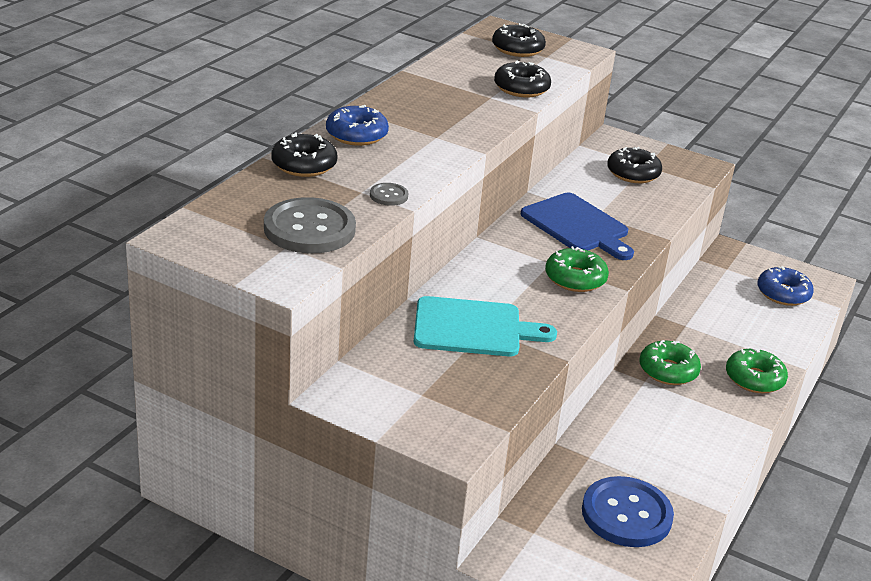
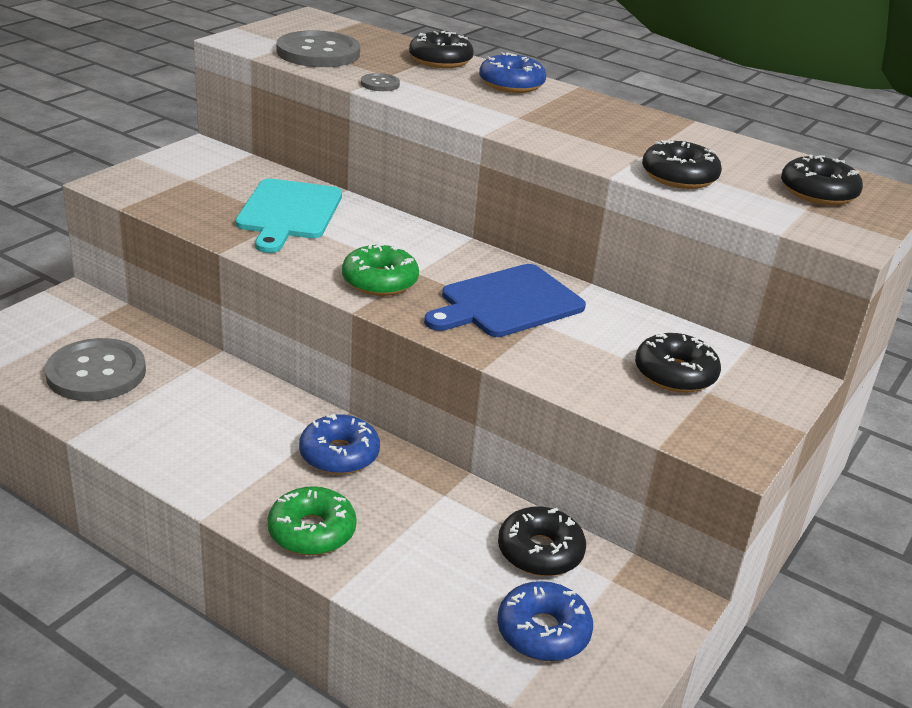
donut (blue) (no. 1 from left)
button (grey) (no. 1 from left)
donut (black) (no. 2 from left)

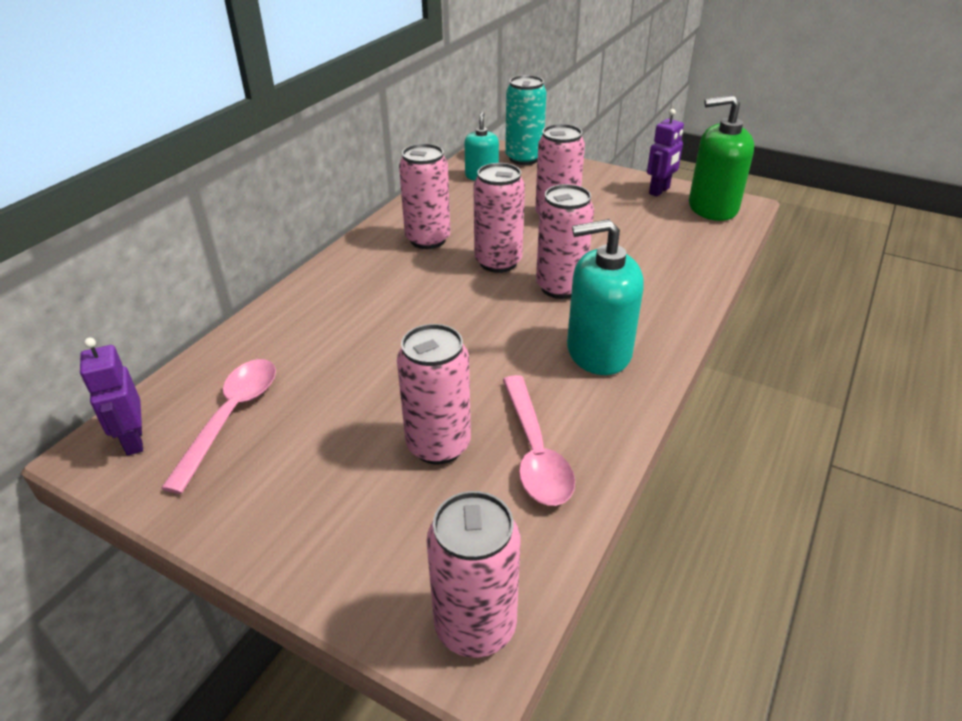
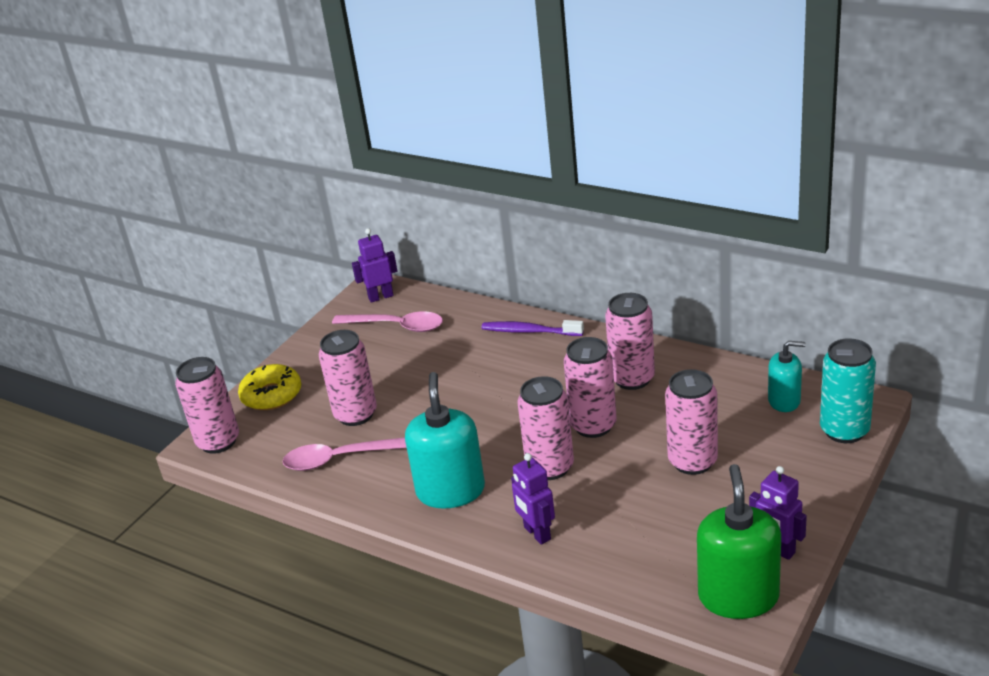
toothbrush (purple)
donut (yellow)
robot (purple) (no. 2 from left)

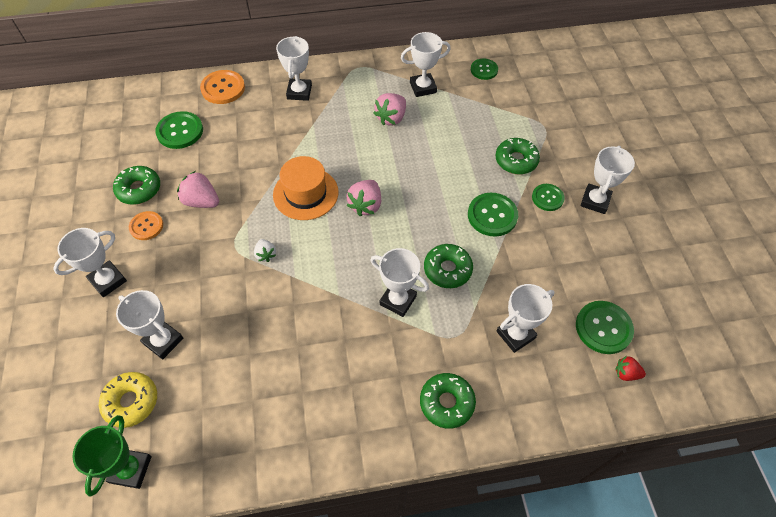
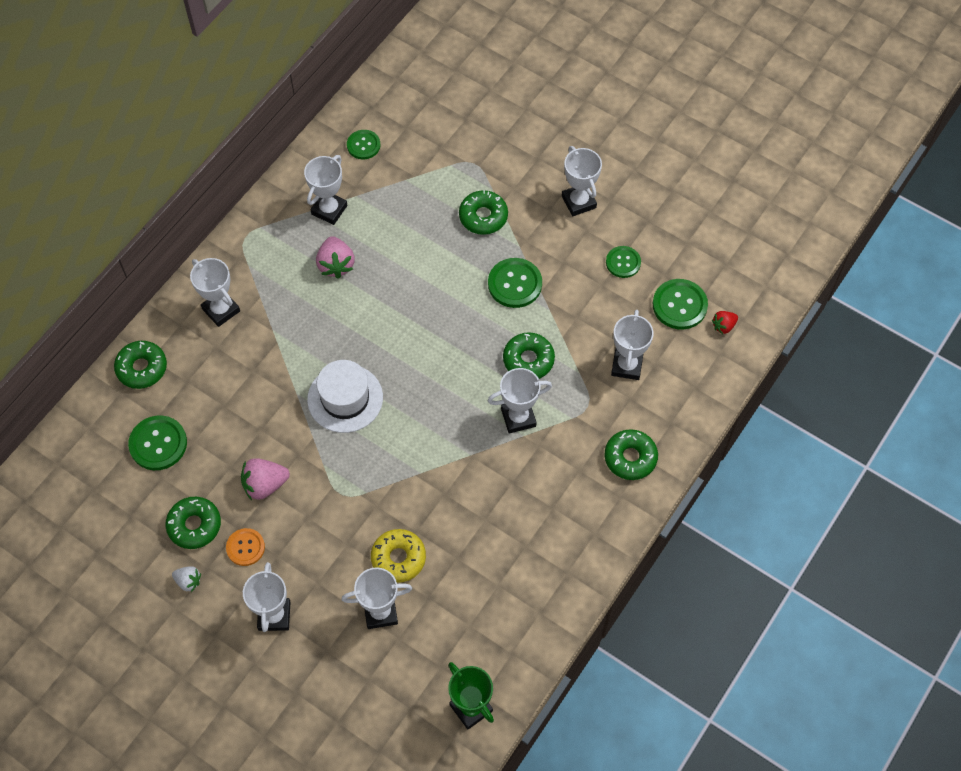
donut (green) (no. 1 from left)
hat (white)
strawberry (pink) (no. 2 from left in the first image)
button (green) (no. 4 from left)
strawberry (white)
donut (yellow)

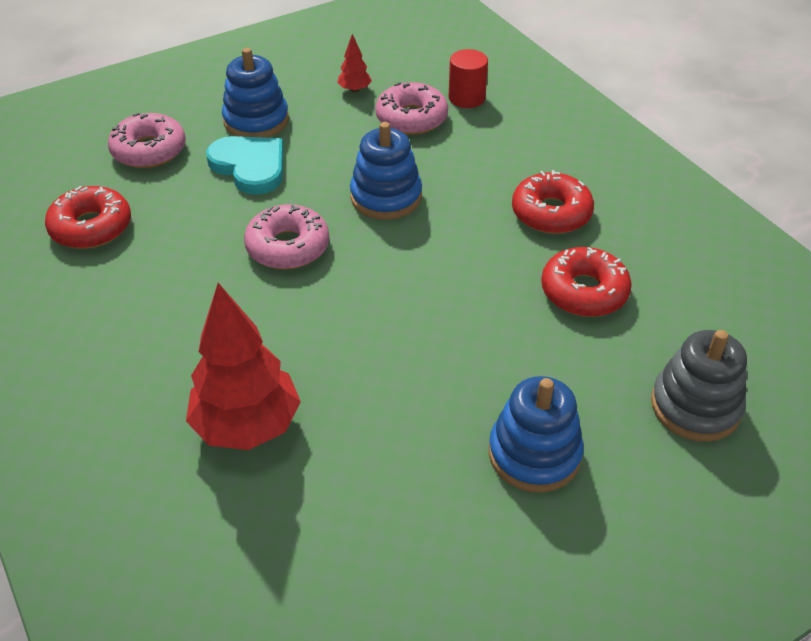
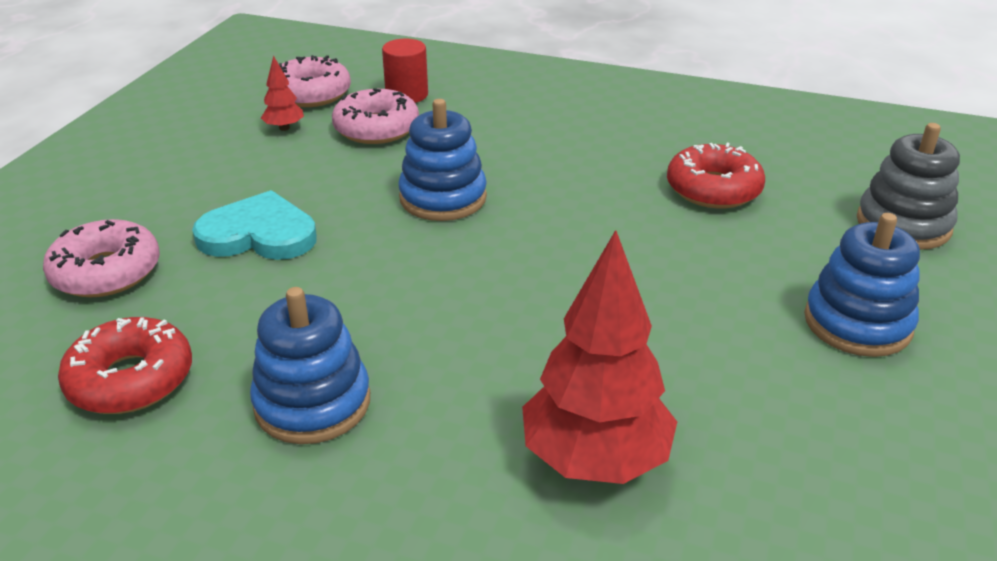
stacking toy (blue) (no. 1 from left)
donut (red) (no. 2 from left in the first image)
donut (pink) (no. 2 from left)

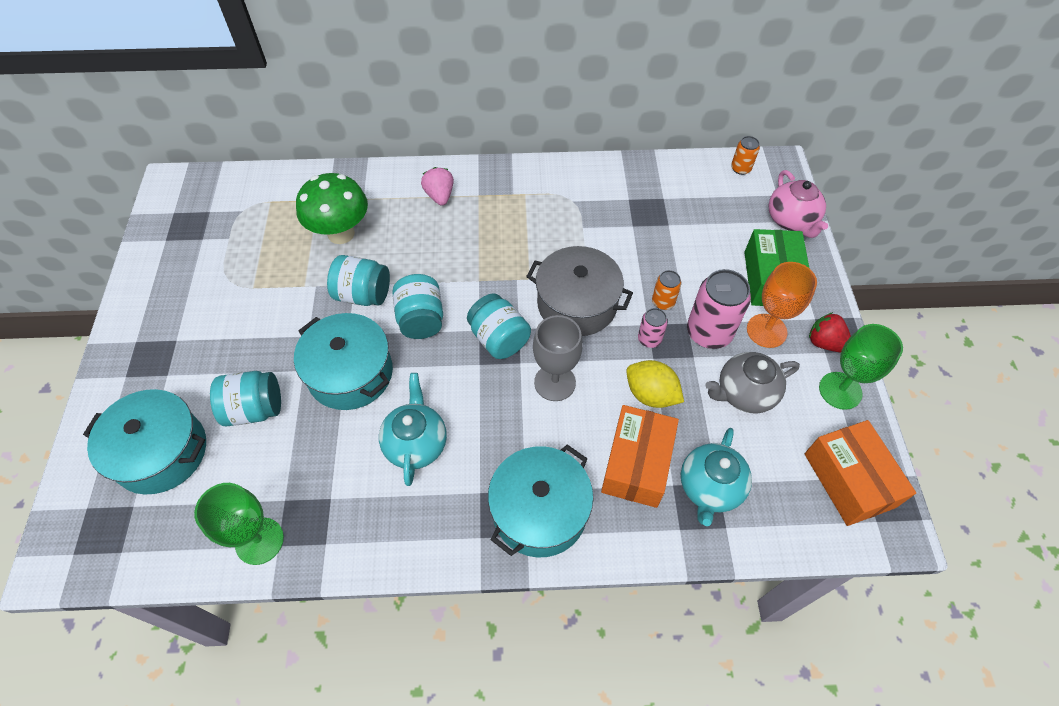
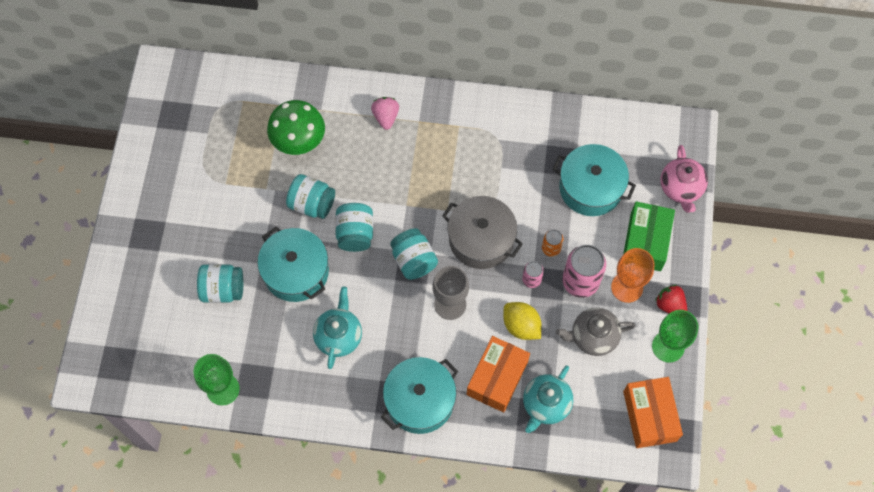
can (orange) (no. 2 from left in the first image)
pot (turquoise) (no. 3 from left)

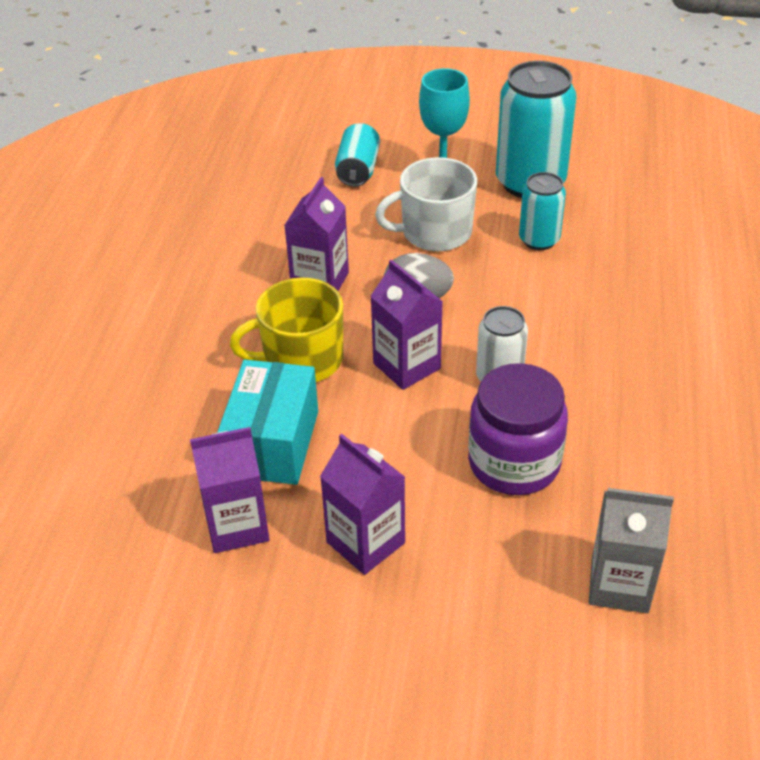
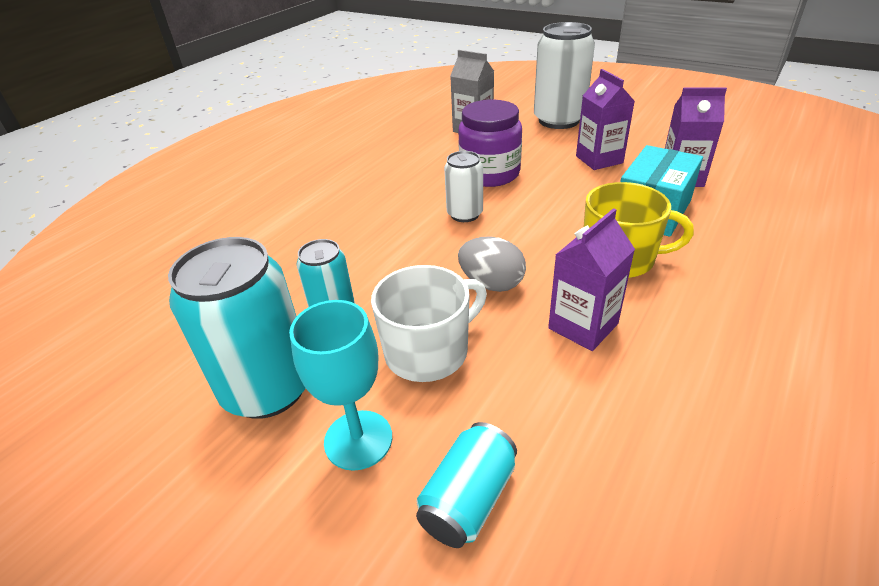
mug (white)
carton (purple) (no. 4 from left in the first image)
can (white) (no. 2 from left)

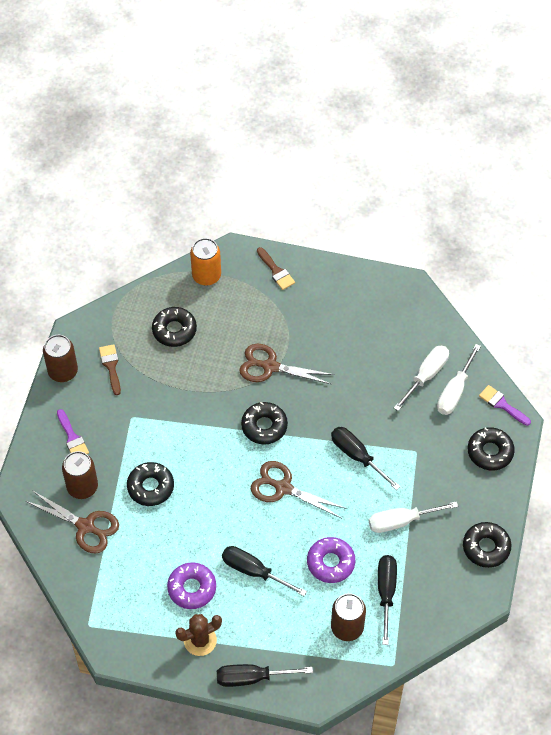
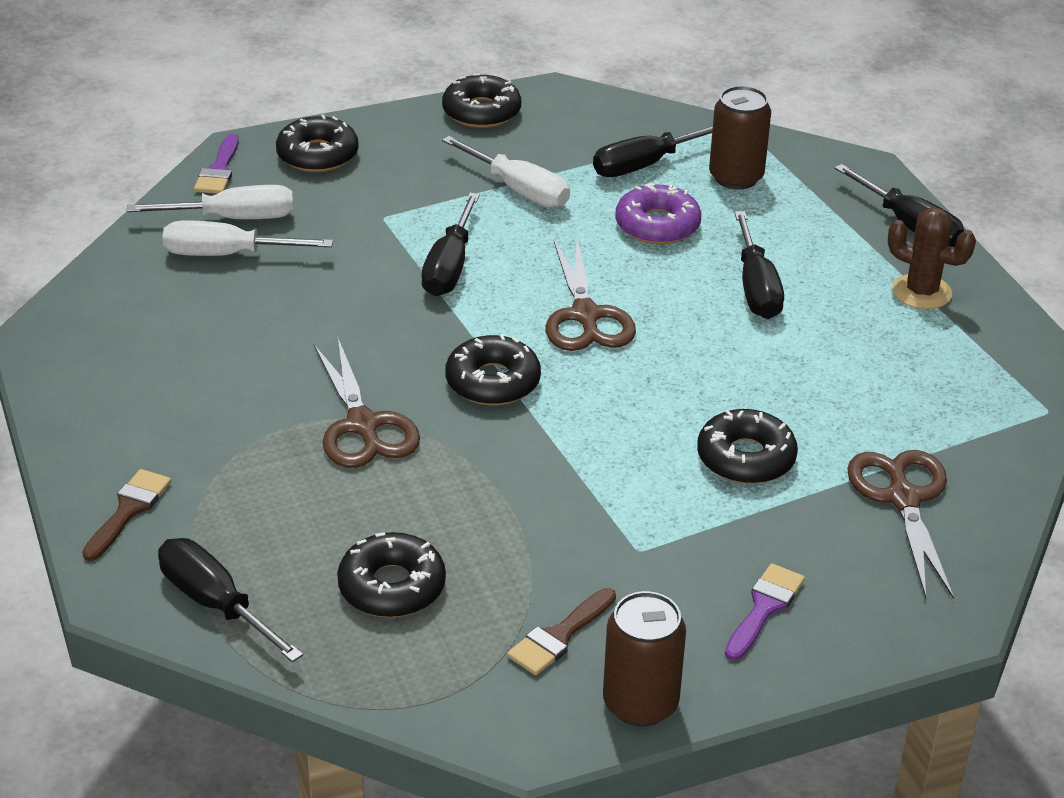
screwdriver (black) (no. 1 from left)
can (brown) (no. 2 from left in the first image)
donut (purple) (no. 1 from left in the first image)

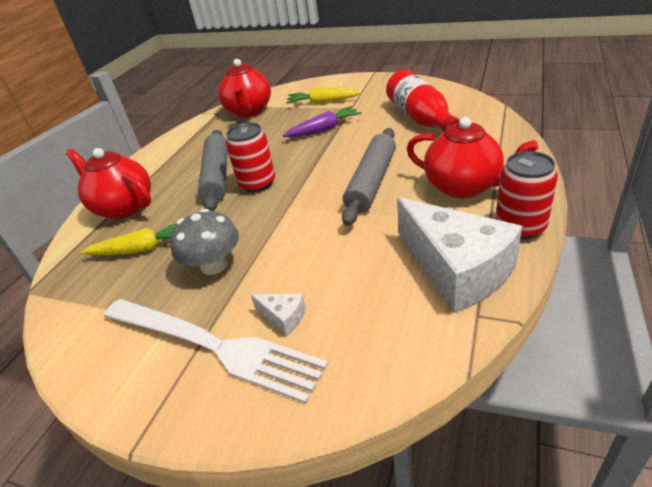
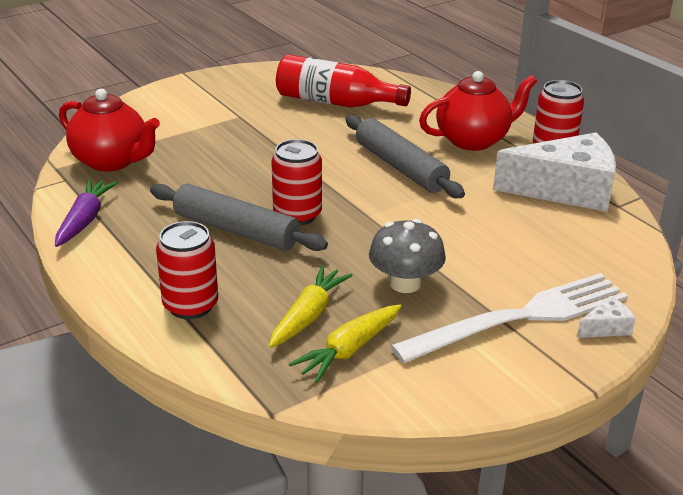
carrot (yellow) (no. 2 from left)
carrot (purple)
can (red) (no. 1 from left)
cheese (white) (no. 2 from left)

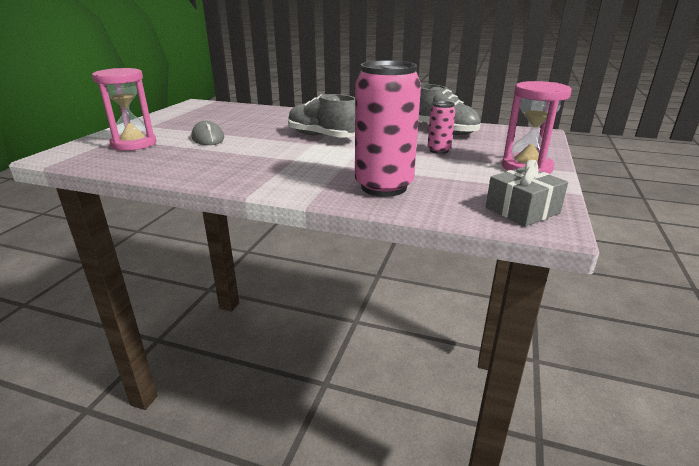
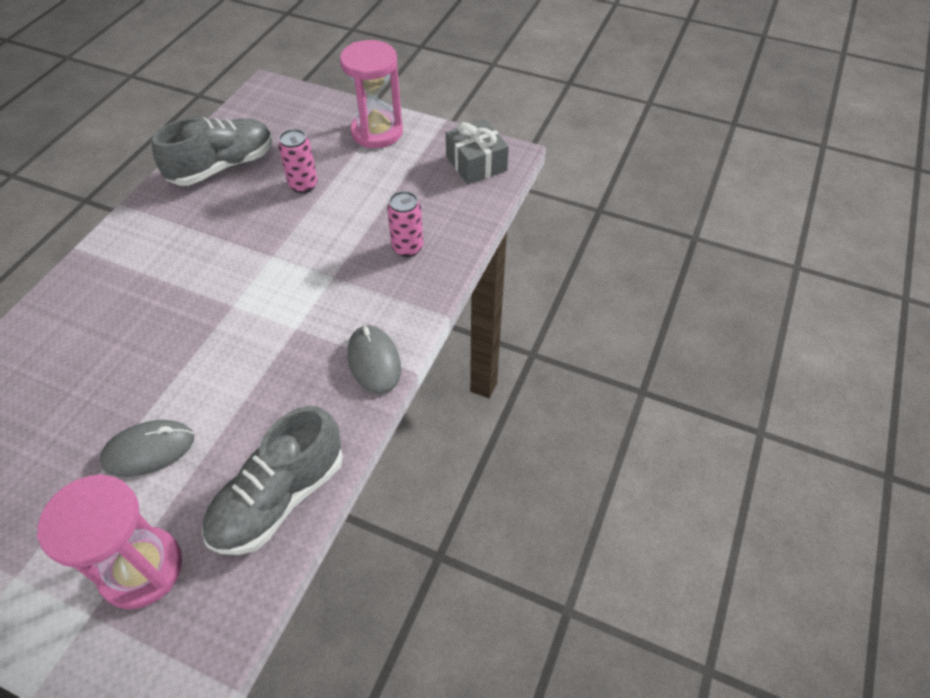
can (pink) (no. 2 from left)
shoe (grey) (no. 2 from left)
mouse (grey) (no. 2 from left)

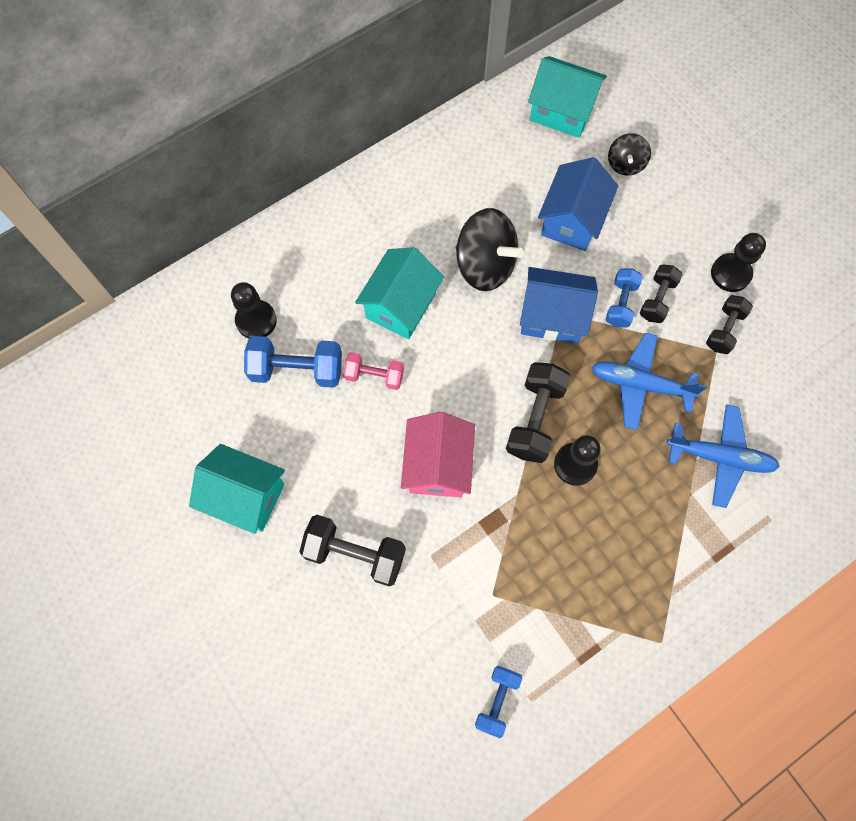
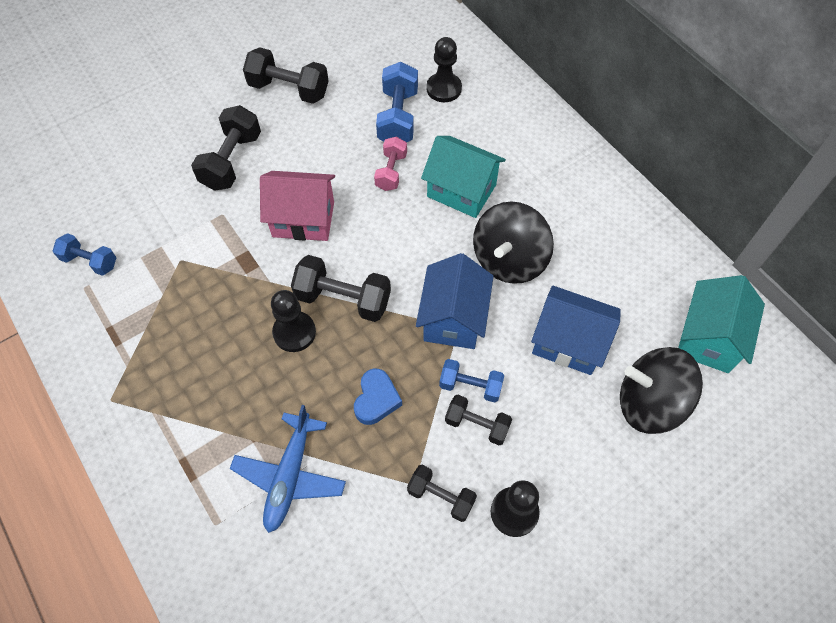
spinning top (black) (no. 2 from left)
heart (blue)
dumbbell (black) (no. 2 from left)

